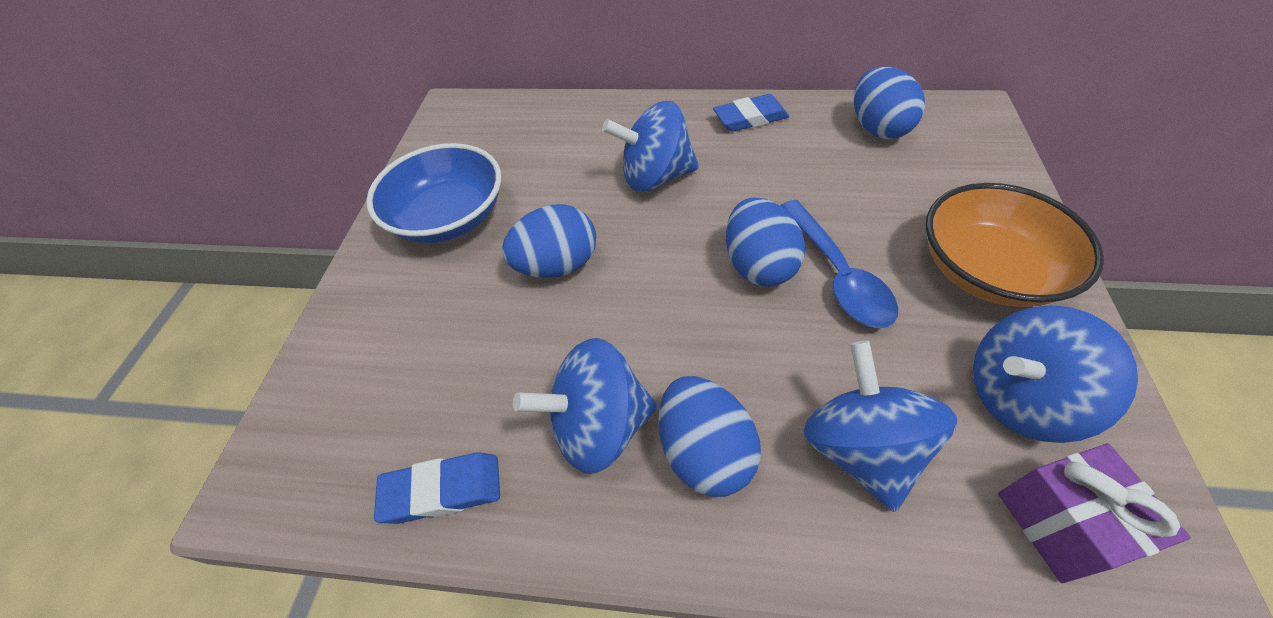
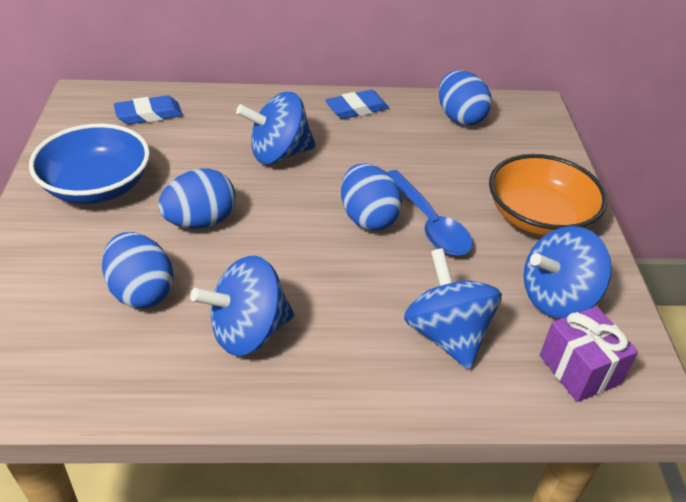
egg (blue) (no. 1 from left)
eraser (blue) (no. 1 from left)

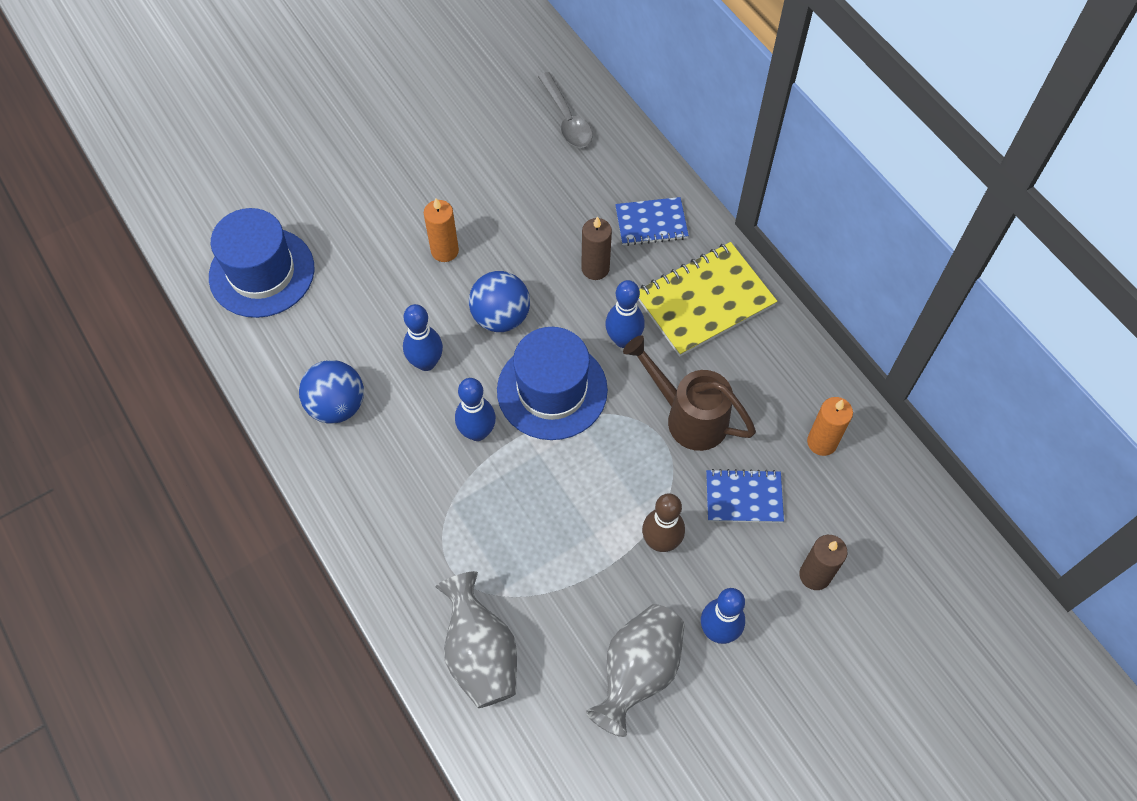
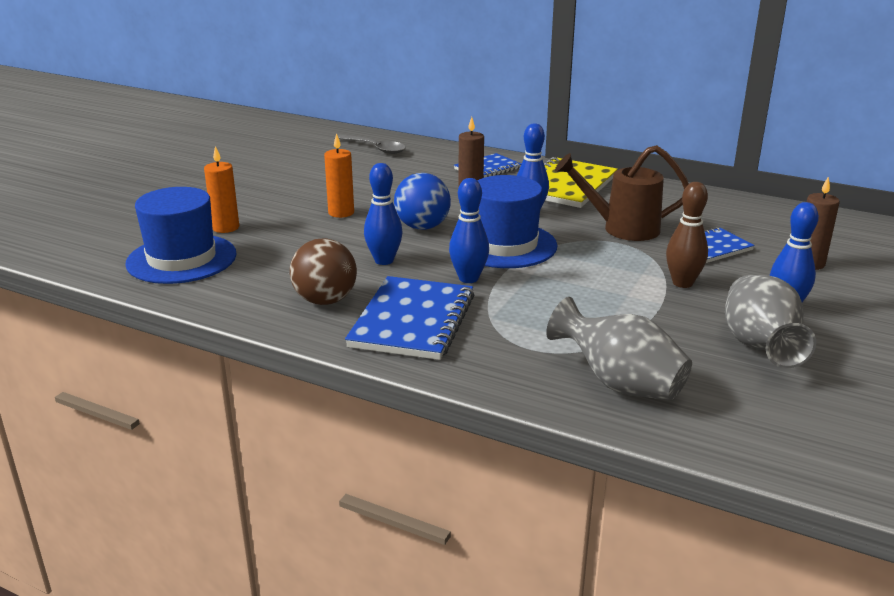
ball (brown)
candle (orange) (no. 1 from left)
notebook (blue) (no. 1 from left)

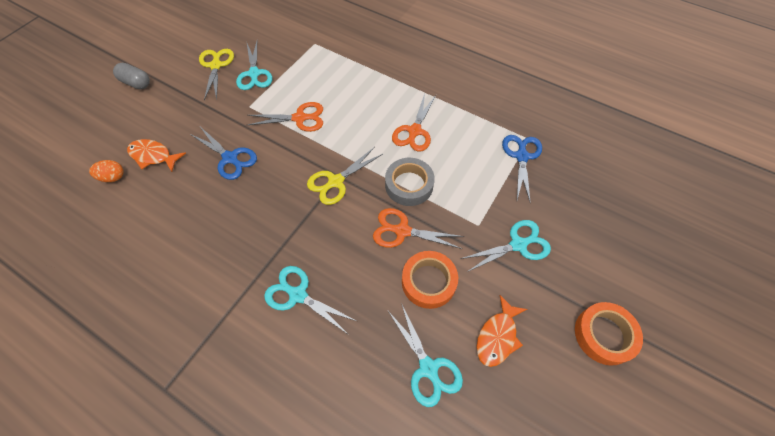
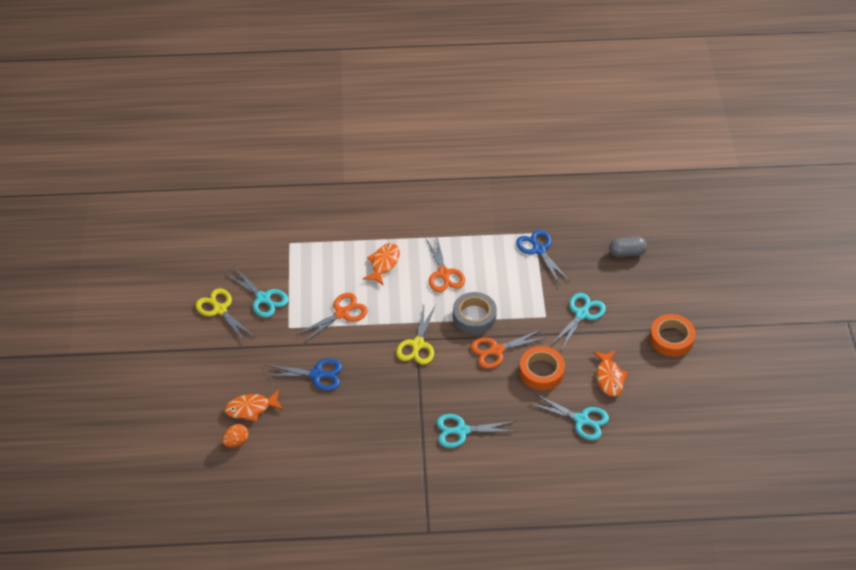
capsule (grey)
fish (orange) (no. 2 from left)

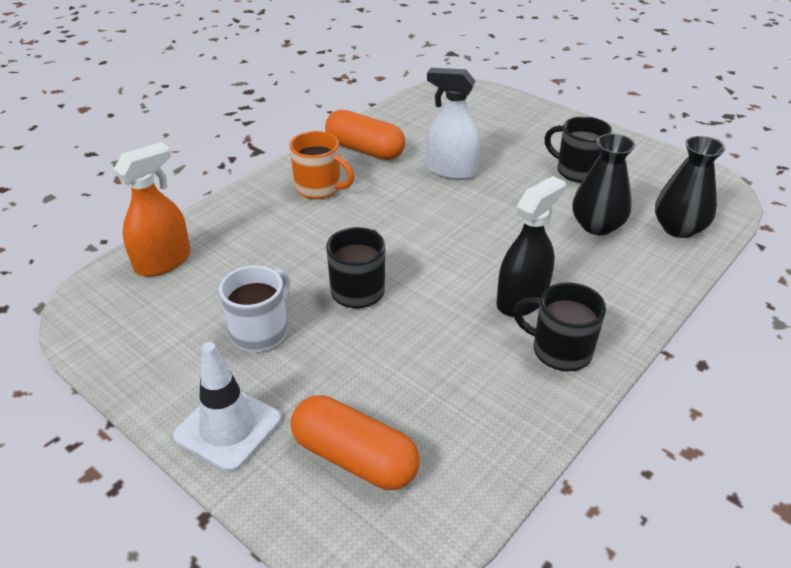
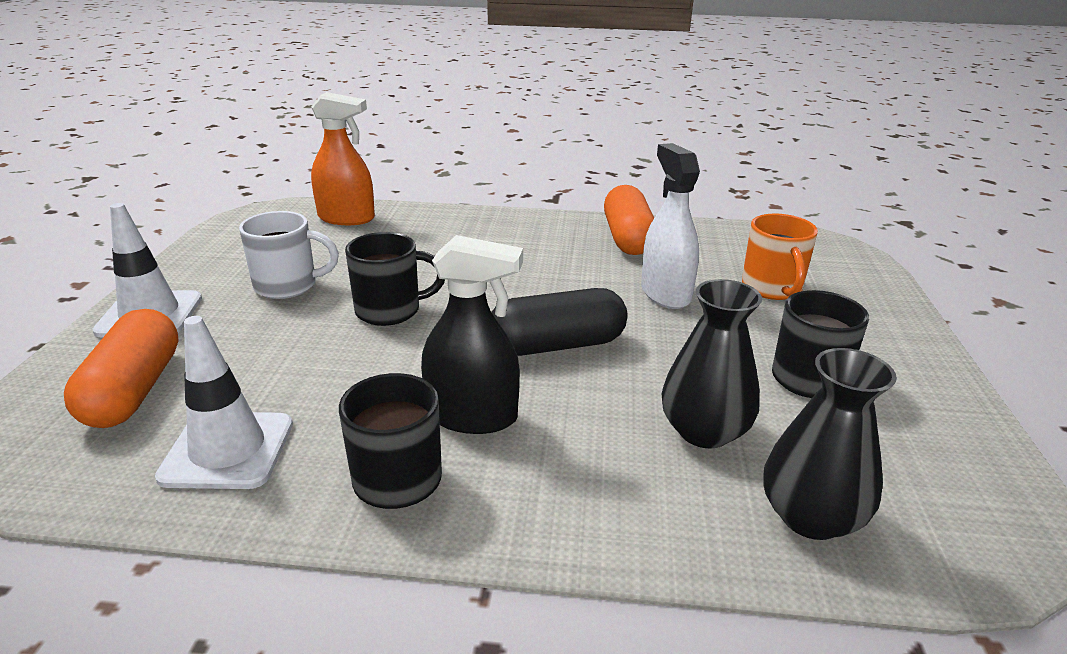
mug (orange)
capsule (black)
traffic cone (white) (no. 2 from left)

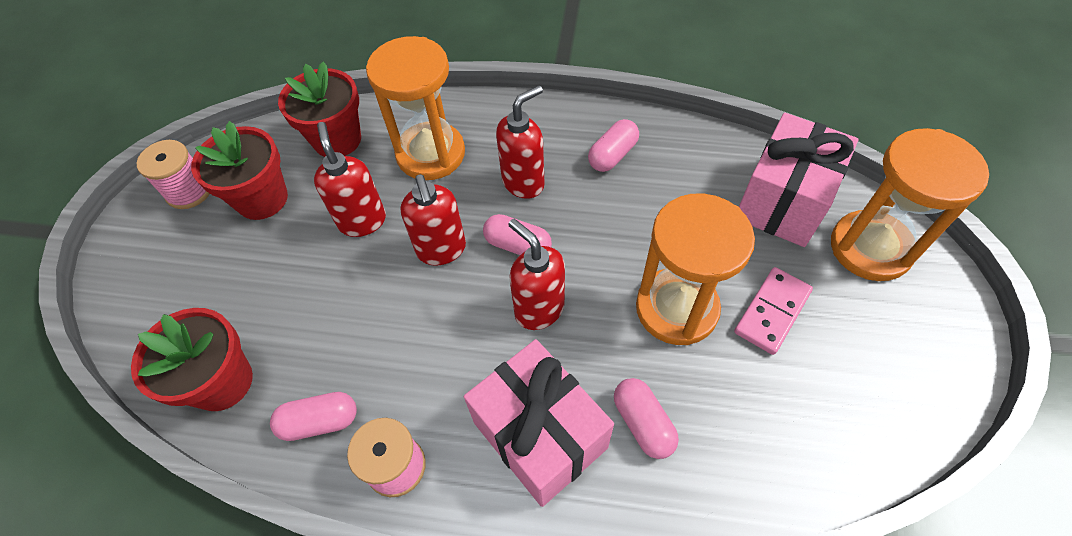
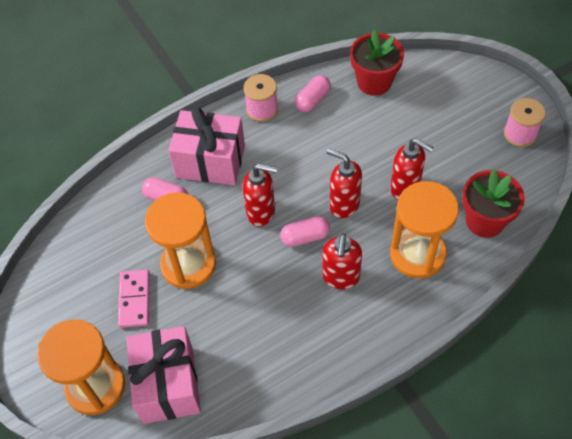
capsule (pink) (no. 3 from left in the first image)
flower pot (red) (no. 2 from left in the first image)

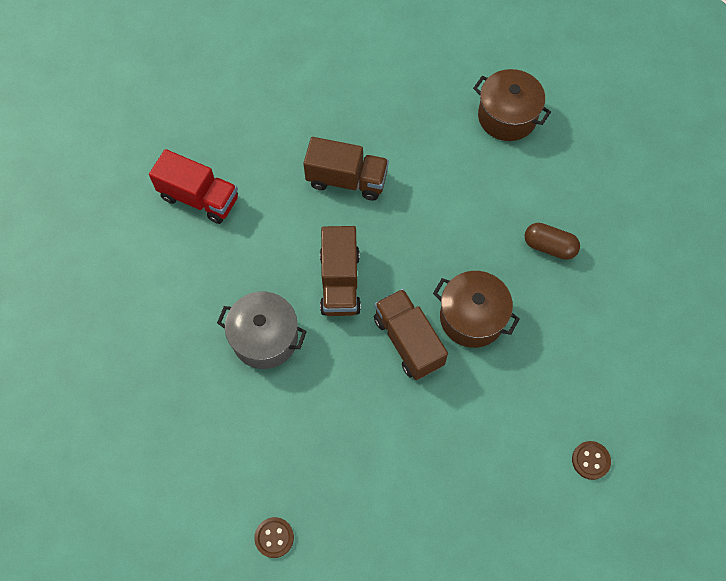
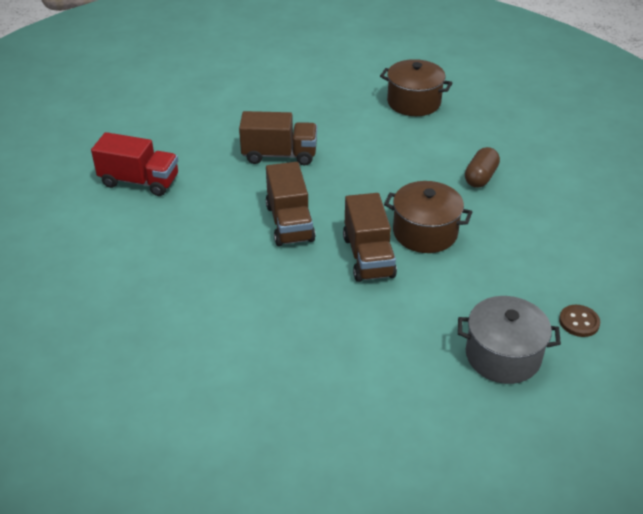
capsule (brown)
truck (brown) (no. 3 from left)
pot (grey)
button (brown) (no. 1 from left in the first image)

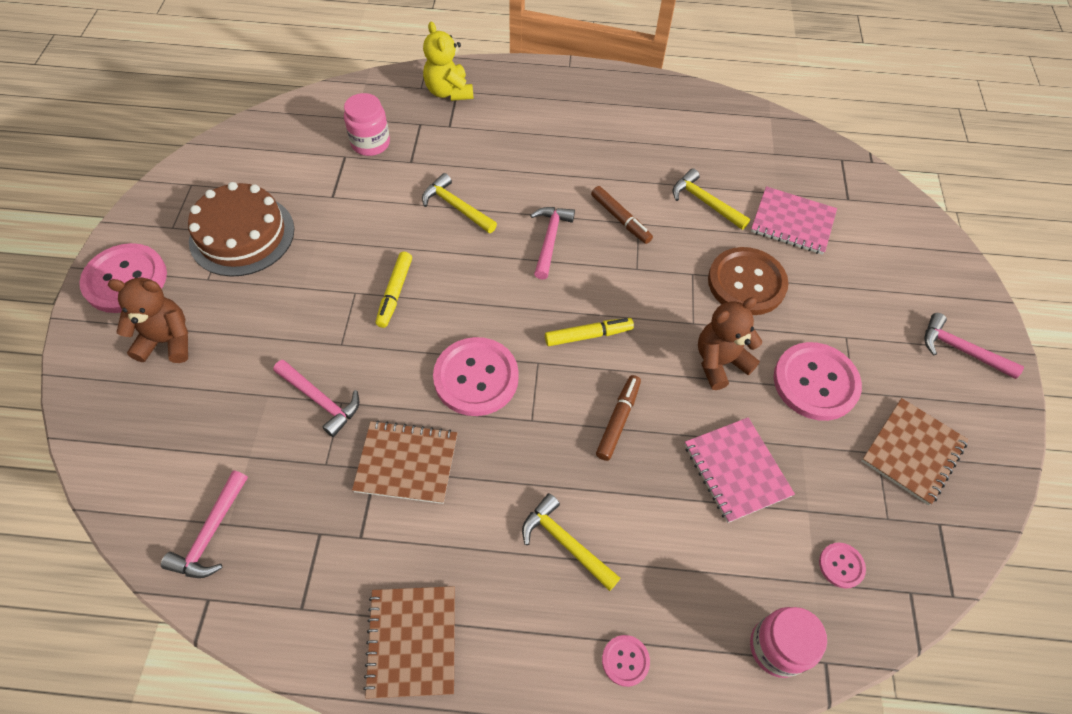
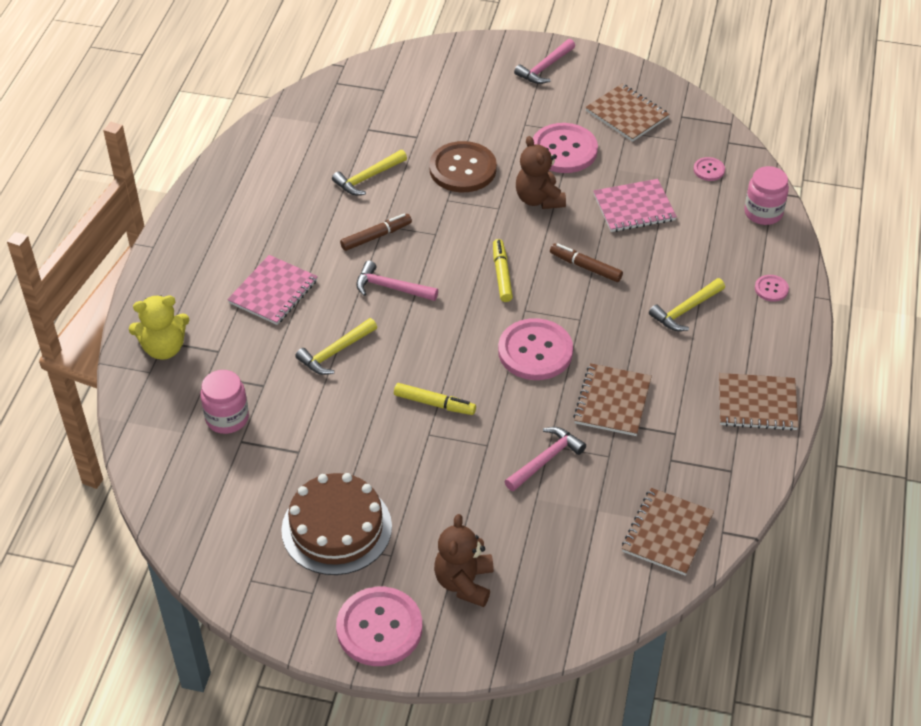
notebook (pink) (no. 1 from left)
notebook (brown) (no. 3 from left)

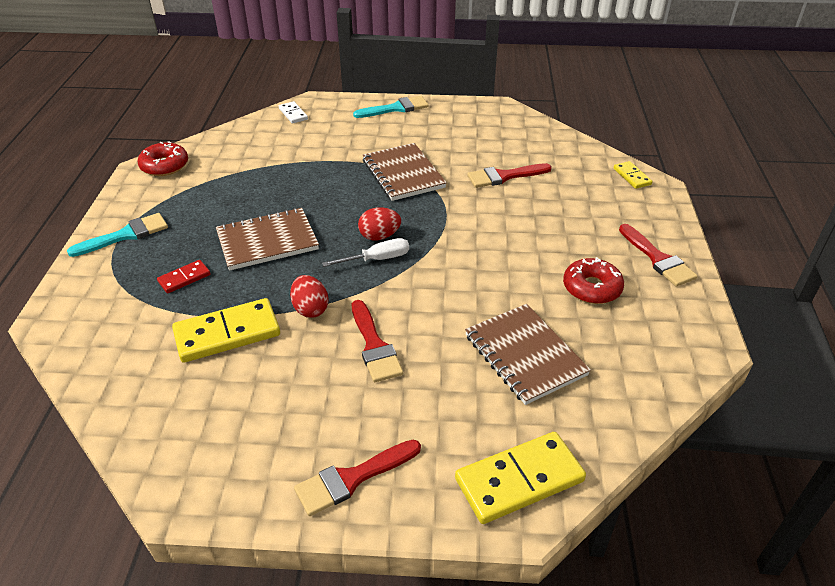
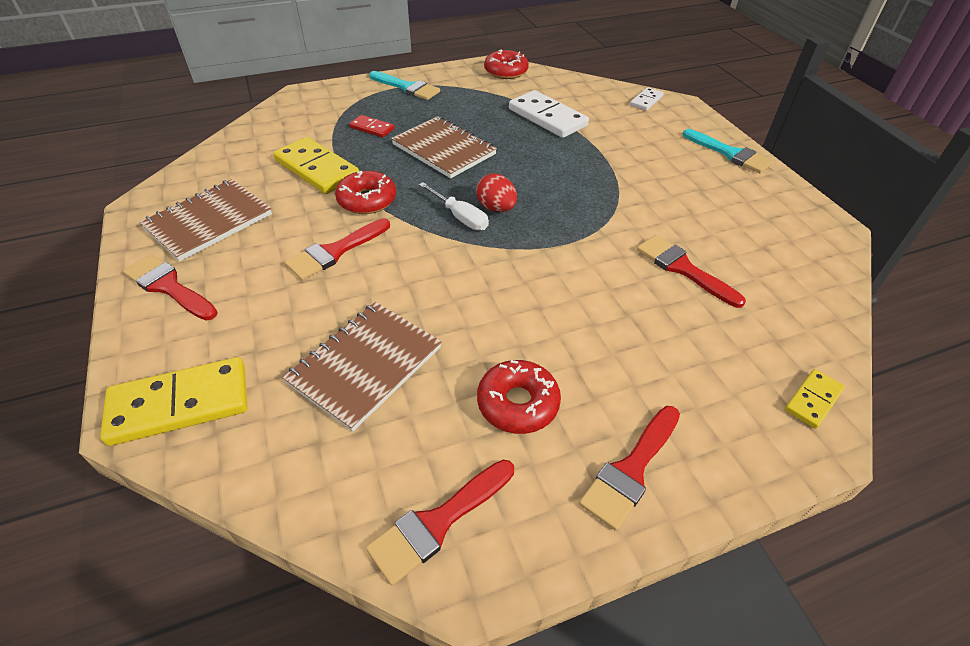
notebook (brown) (no. 1 from left)
donut (red) (no. 1 from left)
domino (yellow) (no. 1 from left)
domino (white) (no. 1 from left)
brush (red) (no. 3 from left)

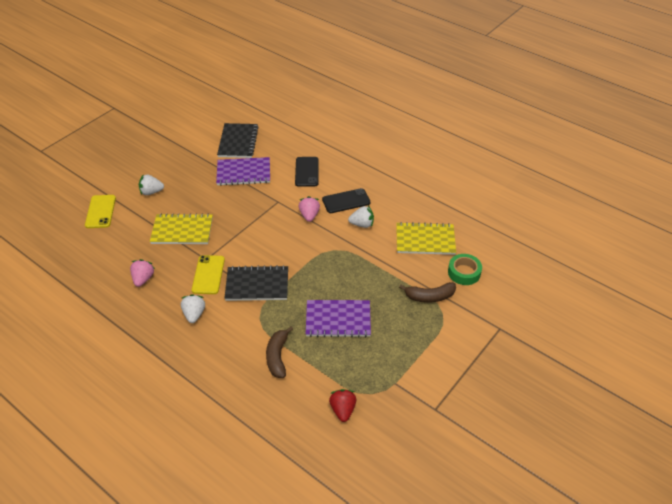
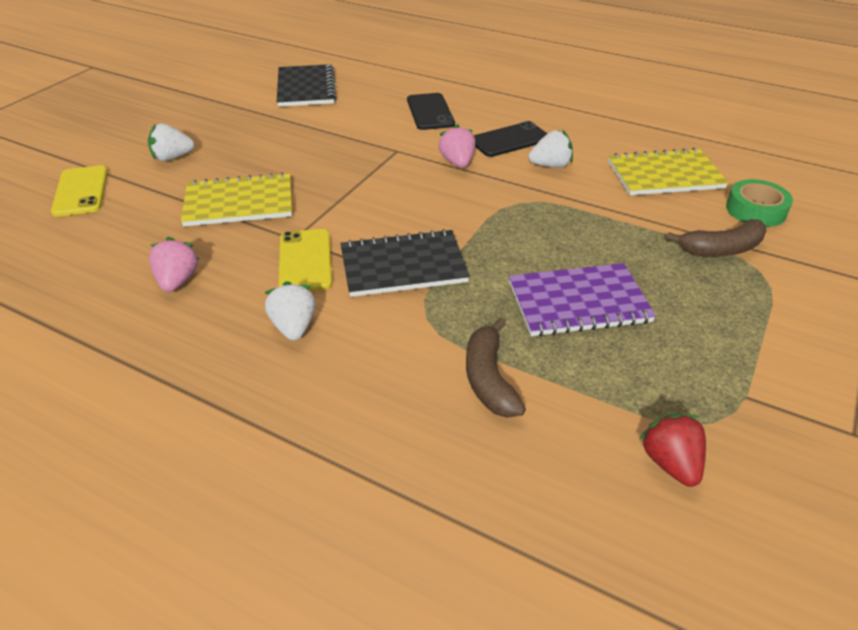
notebook (purple) (no. 1 from left in the first image)

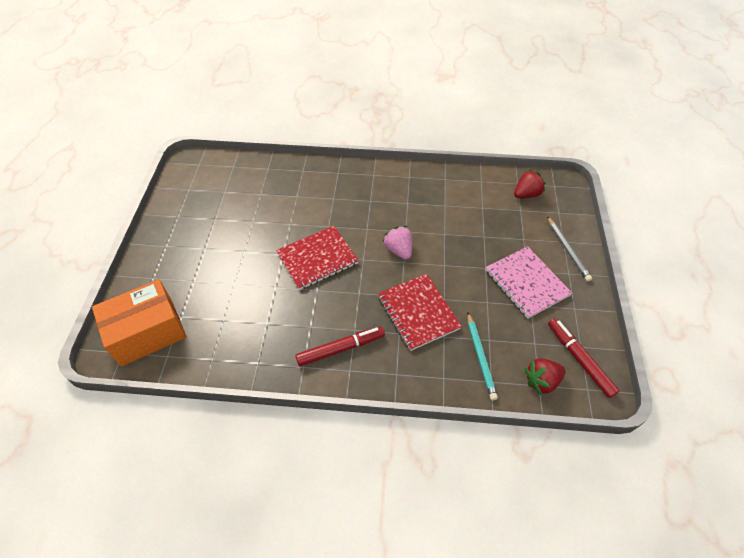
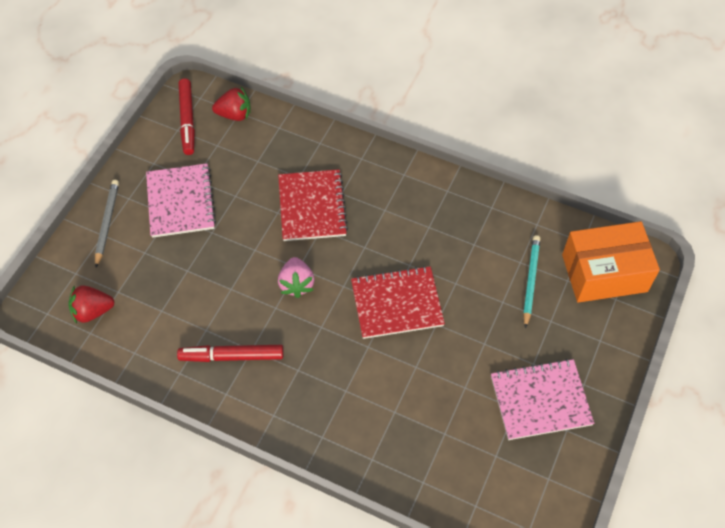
pencil (turquoise)
marker (red) (no. 2 from left)
notebook (pink) (no. 2 from left)

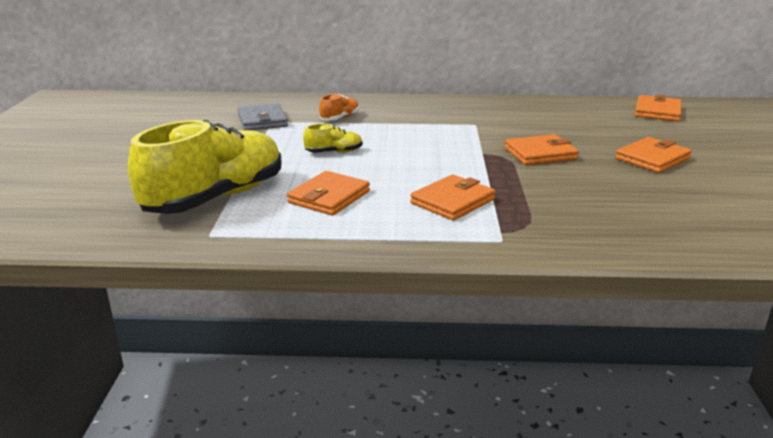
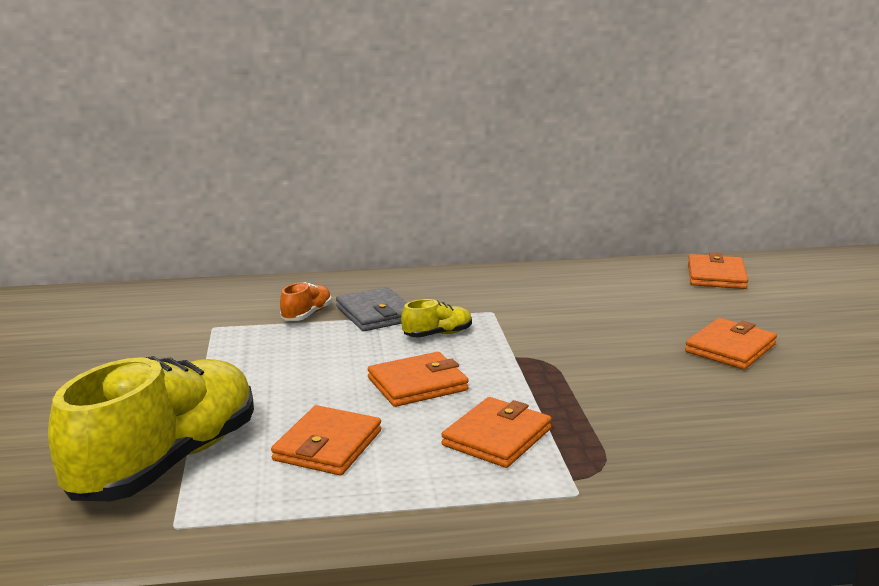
wallet (grey)
shoe (yellow) (no. 2 from left)
wallet (orange) (no. 2 from left)

